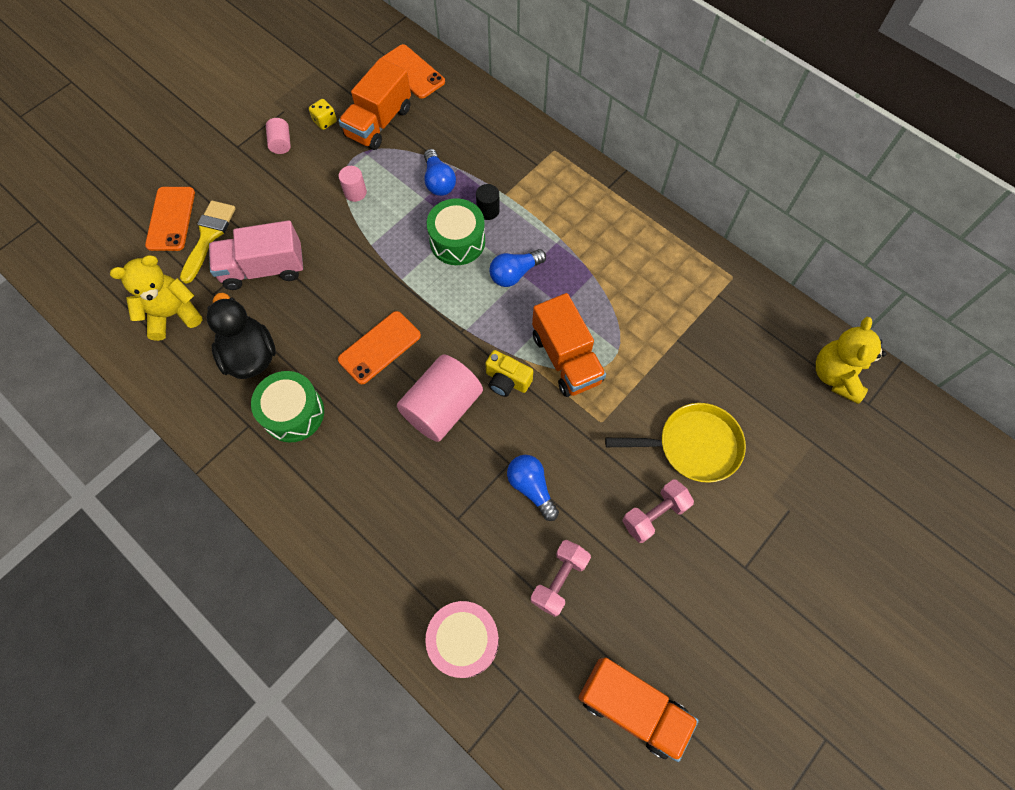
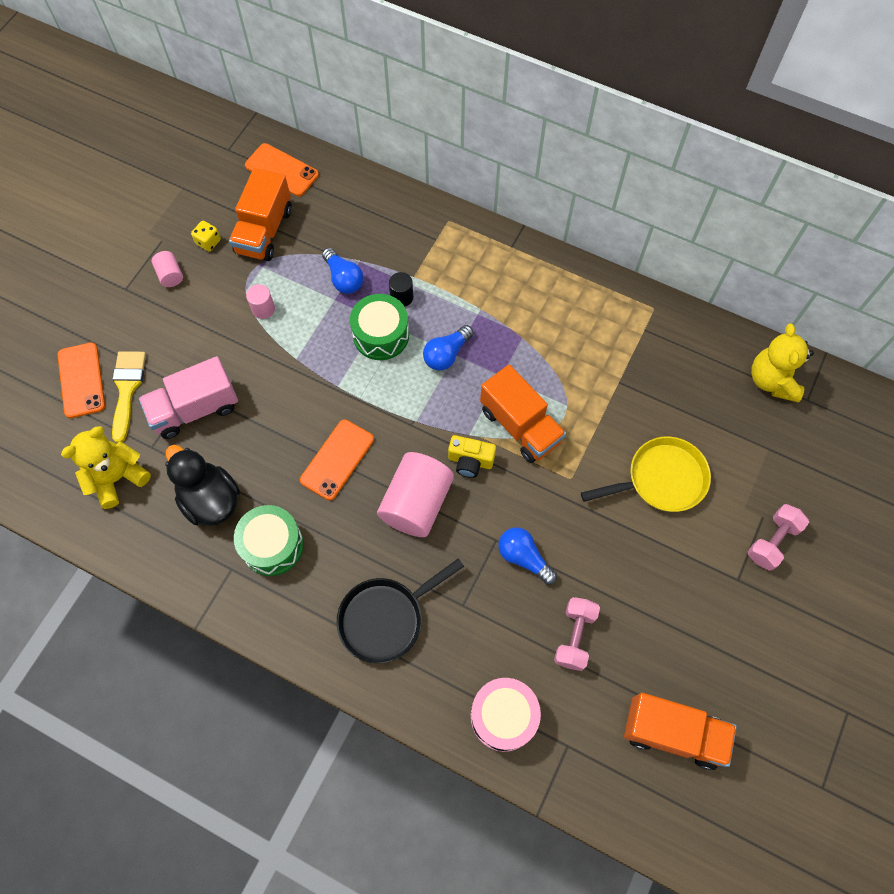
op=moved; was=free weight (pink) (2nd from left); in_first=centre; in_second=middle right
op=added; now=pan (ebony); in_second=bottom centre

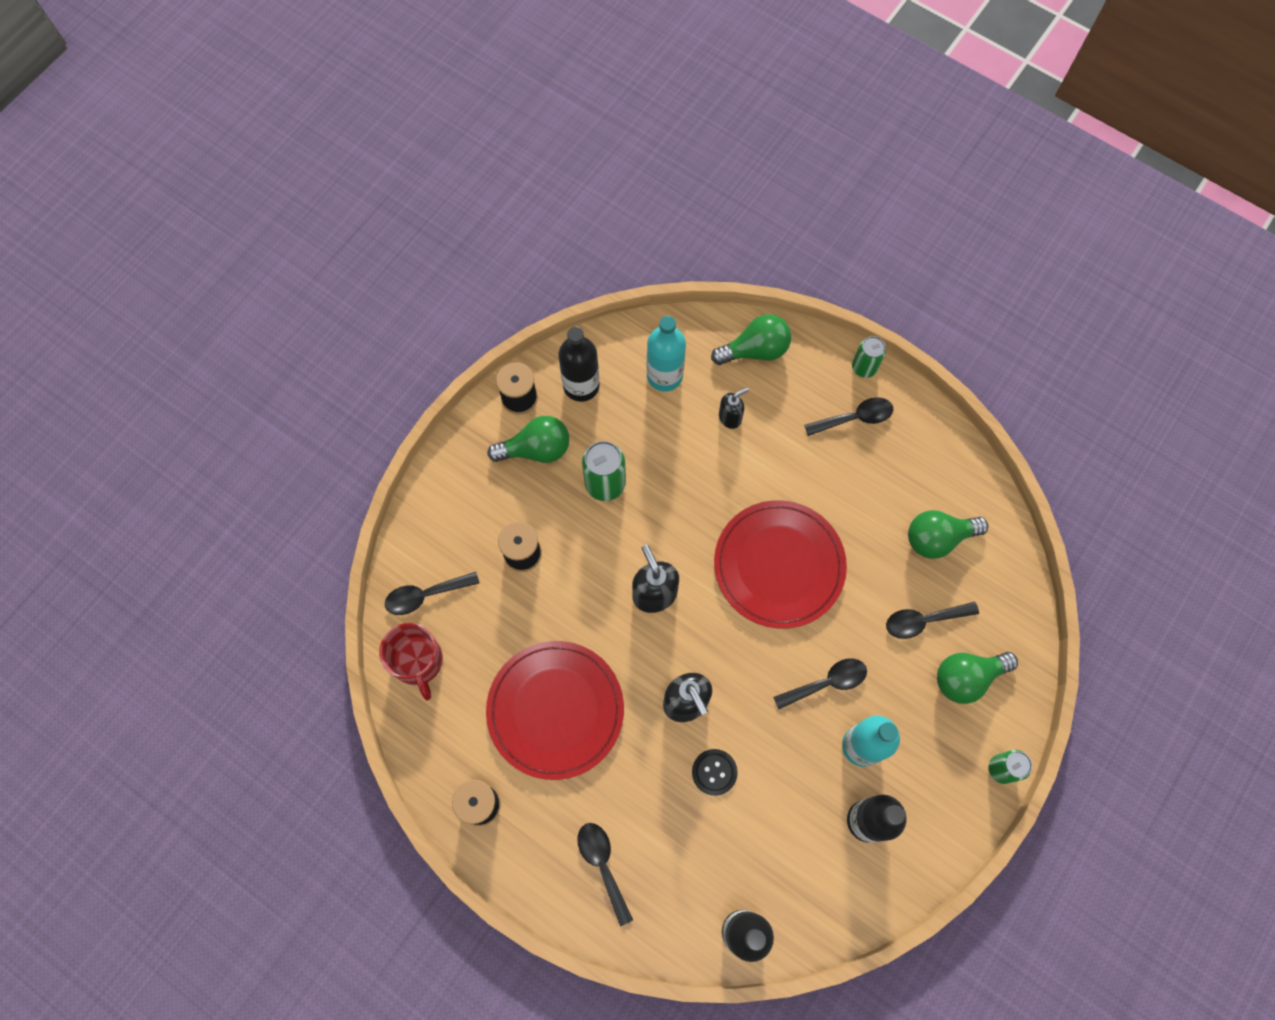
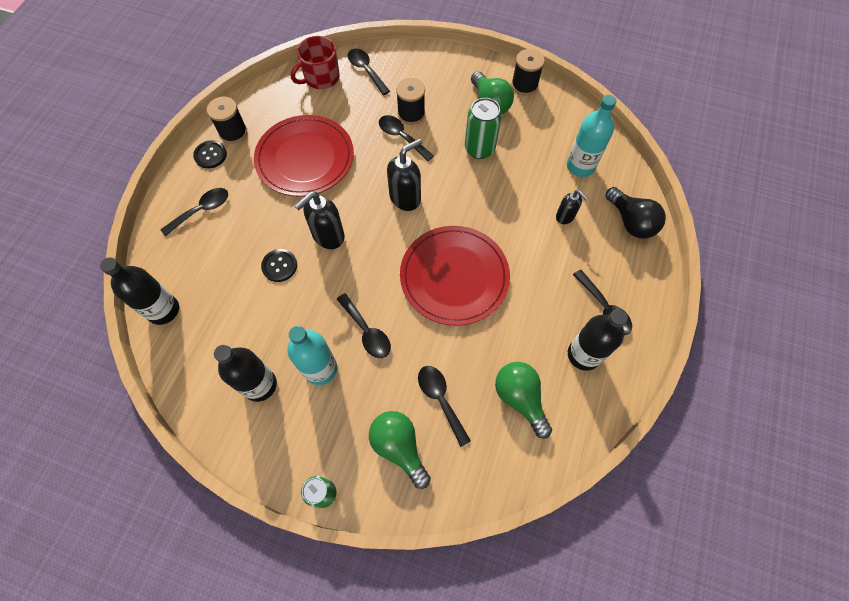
op=recoloured; was=bulb (leaf-green) (2nd from left); now=bulb (ebony); in_first=top centre; in_second=middle right
op=moved; was=flask (ebony) (1st from left in the first image); now=flask (ebony) (3rd from left); in_first=centre; in_second=middle right
op=removed; was=tin (leaf-green) (2nd from left); in_first=middle right
op=added; now=tablespoon (ebony) (4th from left); in_second=top centre
op=added; now=sewing button (ebony) (1st from left); in_second=top left

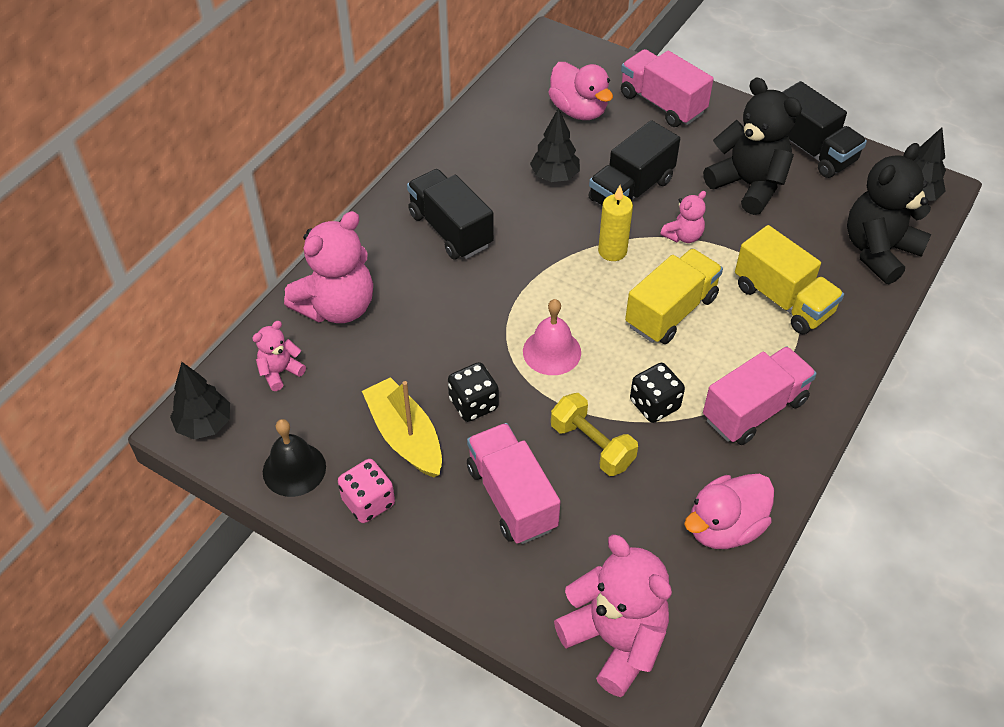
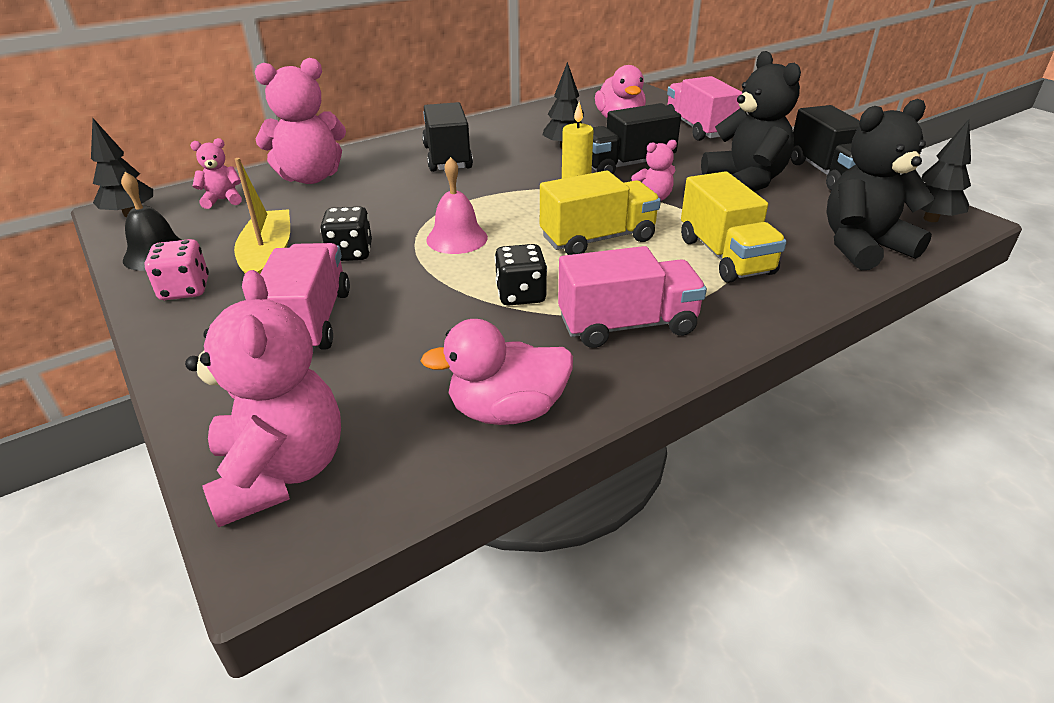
op=removed; was=free weight (bright yellow); in_first=centre

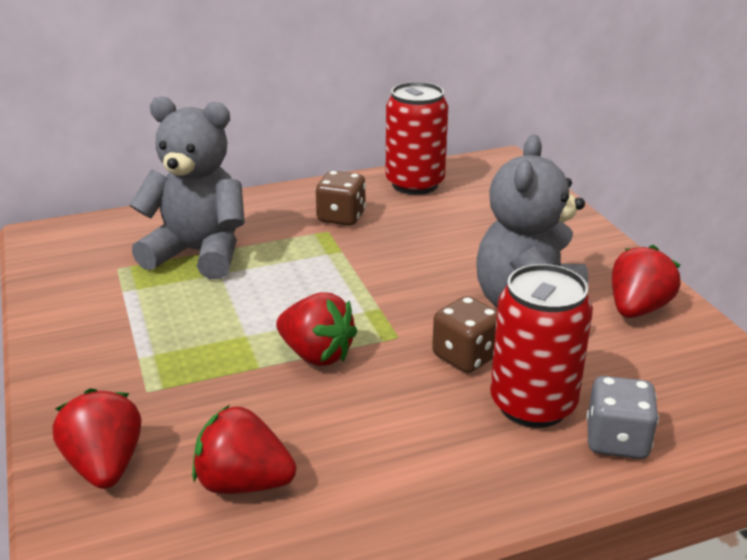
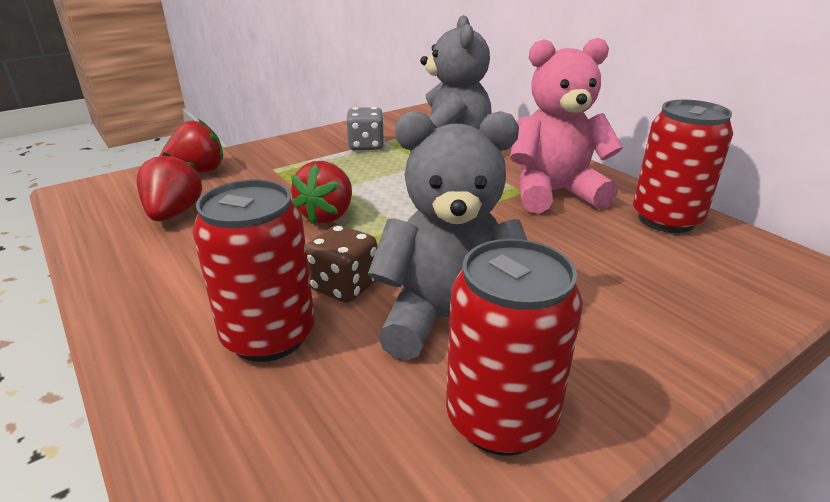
op=replaced; was=die (dark brown) (1st from left); now=teddy bear (pink); in_first=centre; in_second=top right
op=replaced; was=strawberry (red) (4th from left); now=tin (red) (2nd from left); in_first=middle right; in_second=bottom centre
op=moved; was=die (ash-grey); in_first=bottom right; in_second=top centre

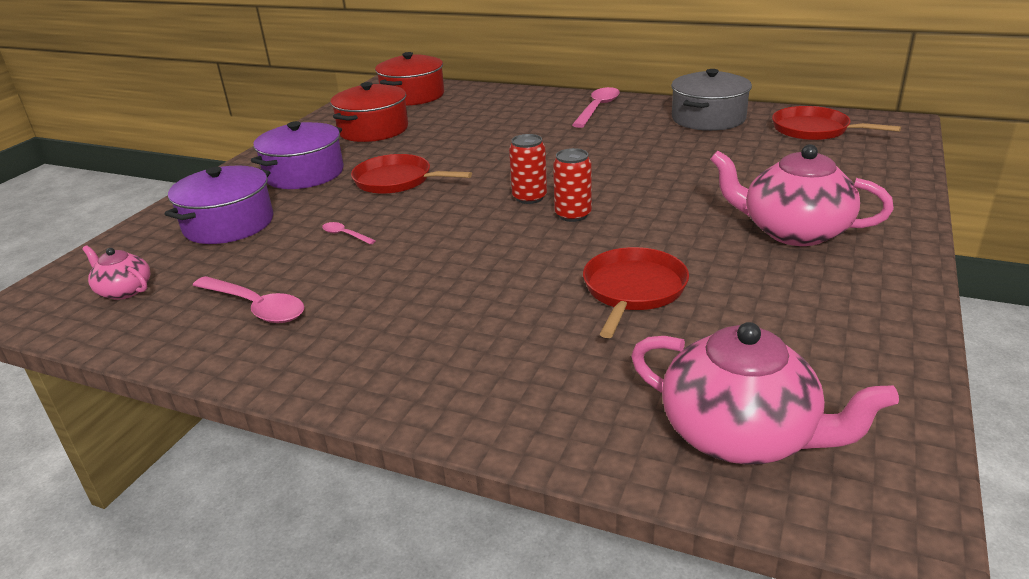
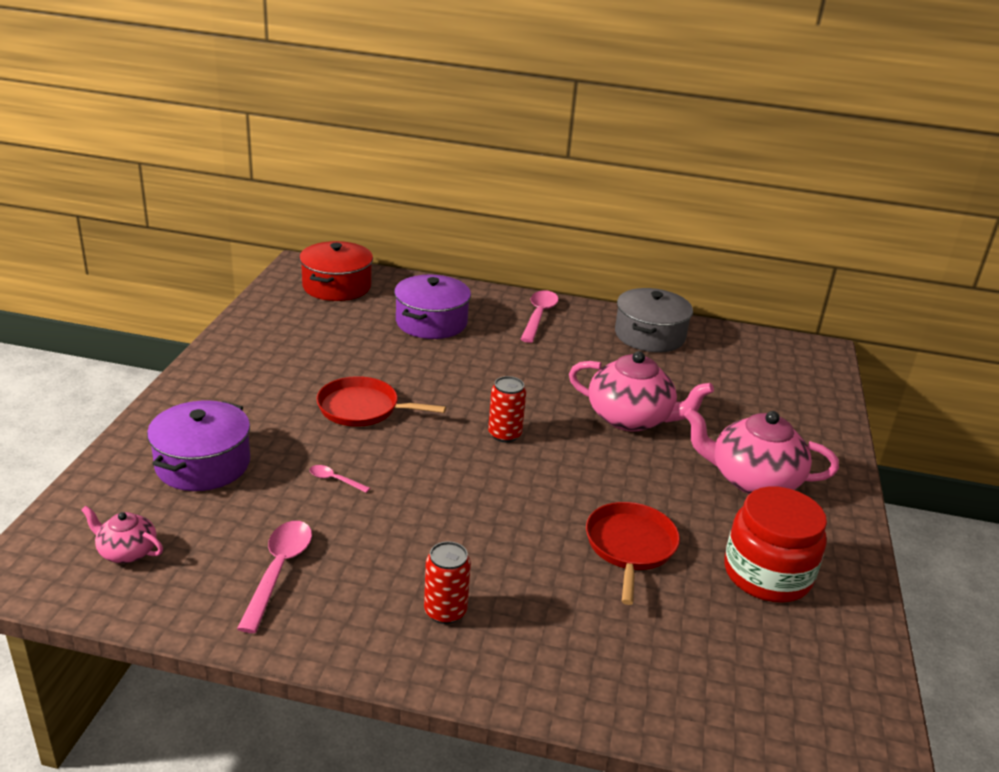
op=removed; was=stockpot (red) (1st from left); in_first=top centre
op=removed; was=pan (red) (3rd from left); in_first=top right
op=moved; was=stockpot (violet) (2nd from left); in_first=top left; in_second=centre
op=moved; was=tin (red) (2nd from left in the first image); now=tin (red) (1st from left); in_first=top centre; in_second=bottom centre
op=turned; was=tablespoon (pink) (1st from left); in_first=middle left; in_second=bottom left; clockwise=-105
op=moved; was=teapot (pink) (2nd from left); in_first=bottom right; in_second=centre
op=added; now=jar (red); in_second=bottom right

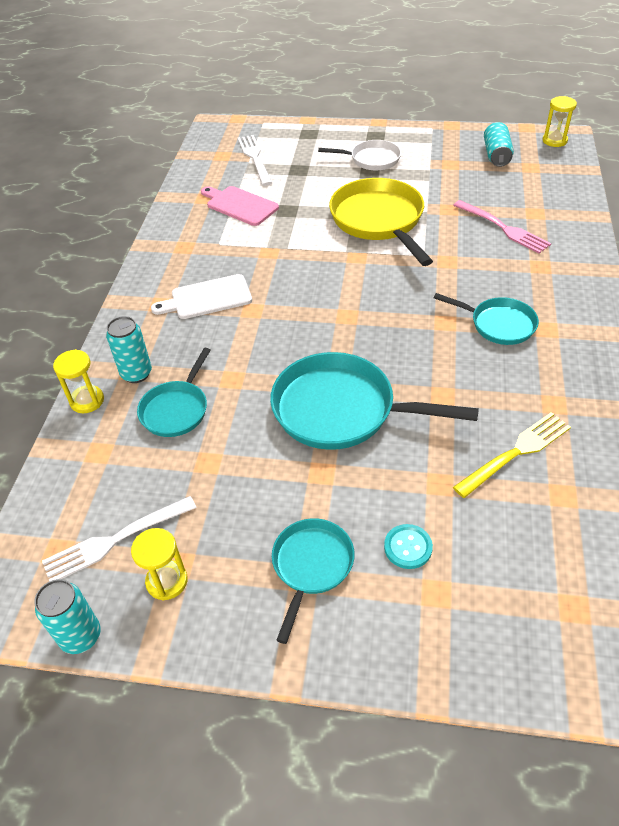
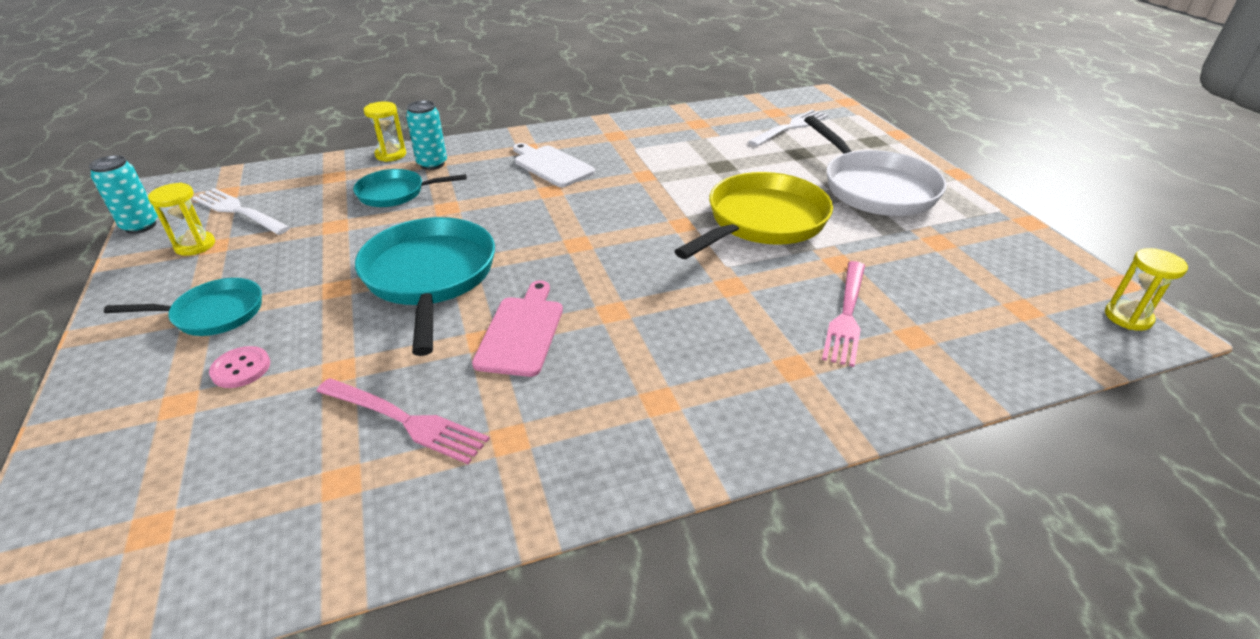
op=removed; was=tin (turquoise) (3rd from left); in_first=top right
op=resized; was=pan (pure white); in_first=top centre; in_second=top right; ratio=1.73
op=moved; was=bread board (pink); in_first=top centre; in_second=centre
op=removed; was=pan (turquoise) (4th from left); in_first=middle right
op=recoloured; was=dinner fork (bright yellow); now=dinner fork (pink) (1st from left); in_first=middle right; in_second=middle left
op=recoloured; was=sewing button (turquoise); now=sewing button (pink); in_first=centre; in_second=middle left

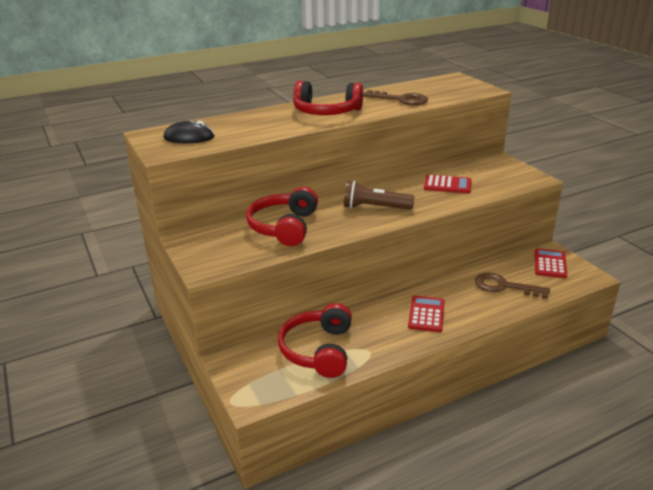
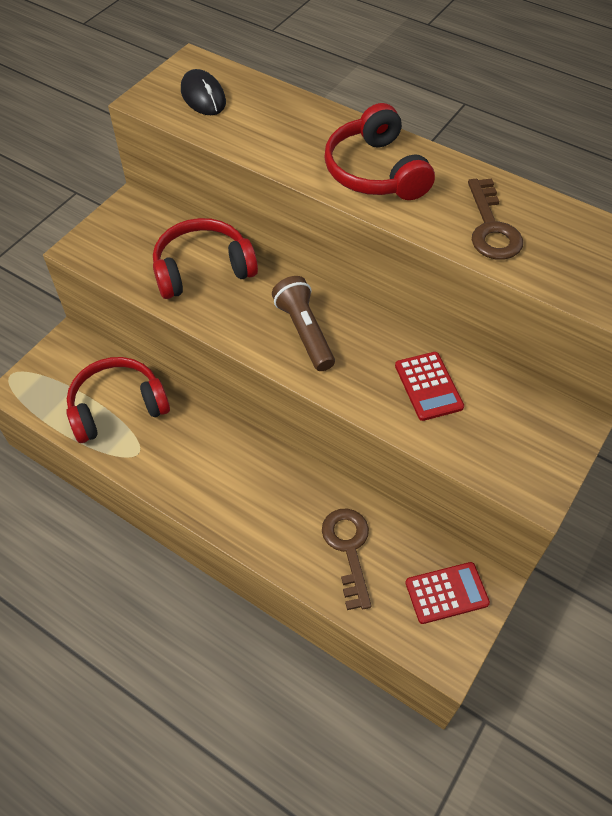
op=removed; was=pocket calculator (red) (1st from left); in_first=centre

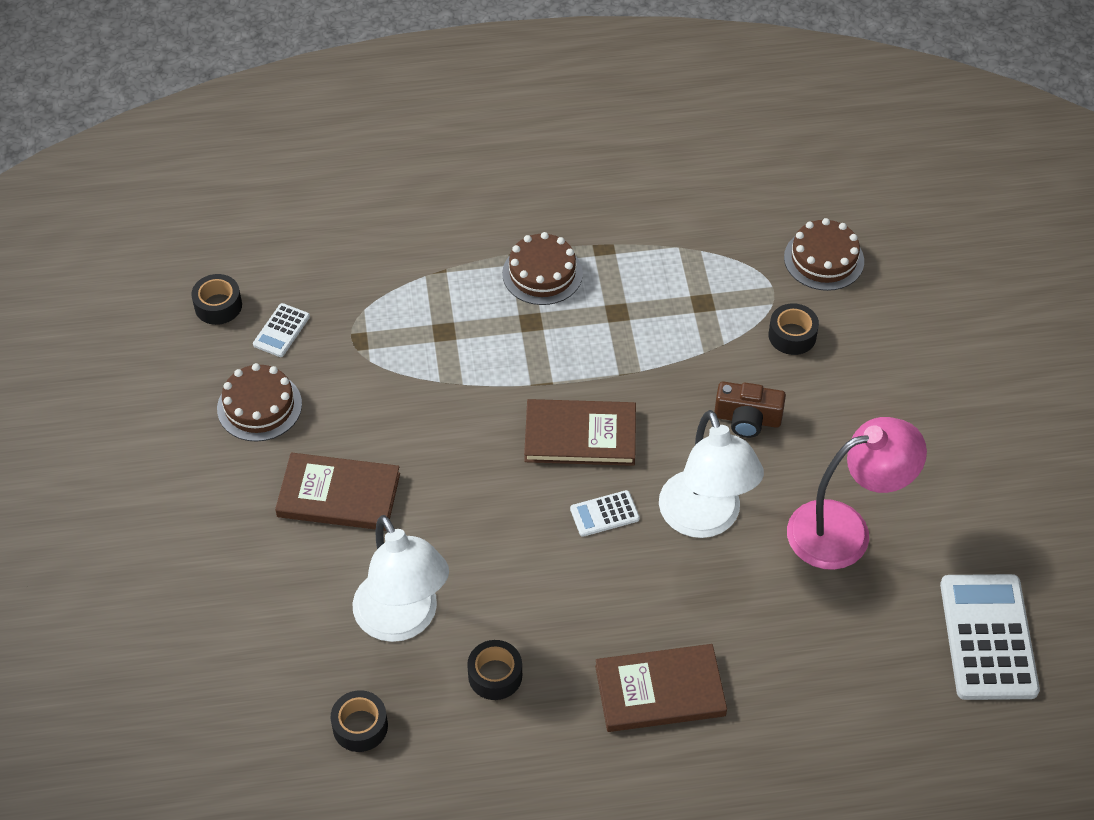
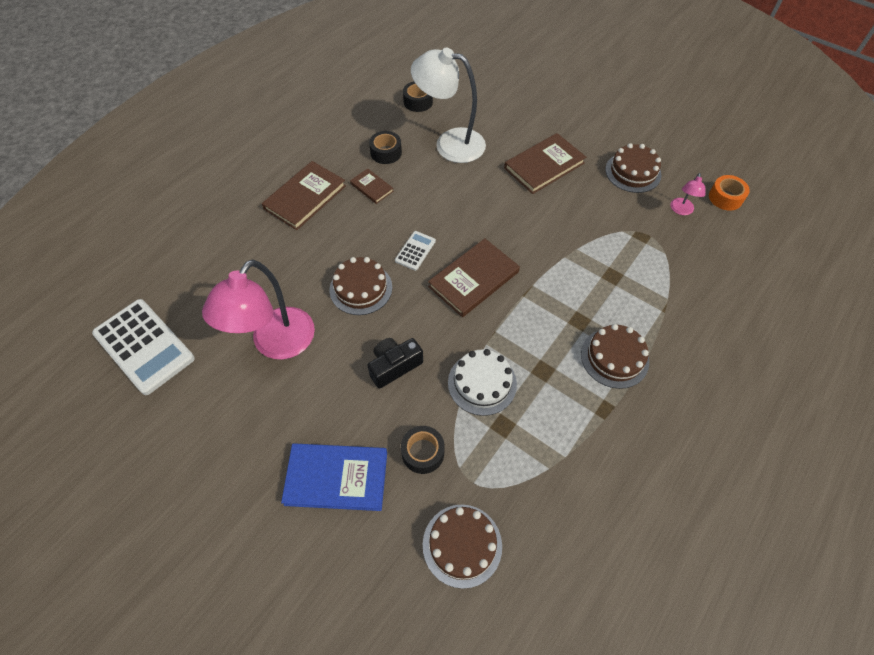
op=recoloured; was=roll of tape (ebony) (1st from left); now=roll of tape (orange-coloured); in_first=middle left; in_second=top right
op=replaced; was=pocket calculator (pure white) (1st from left); now=desk lamp (pink) (2nd from left); in_first=middle left; in_second=top right
op=recoloured; was=compact camera (dark brown); now=compact camera (ebony); in_first=middle right; in_second=centre
op=replaced; was=desk lamp (pure white) (2nd from left); now=gateau (dark brown) (1st from left); in_first=centre; in_second=centre
op=added; now=hardcover (dark brown) (2nd from left); in_second=top centre
op=added; now=gateau (pure white); in_second=centre
op=added; now=hardcover (blue); in_second=bottom centre

